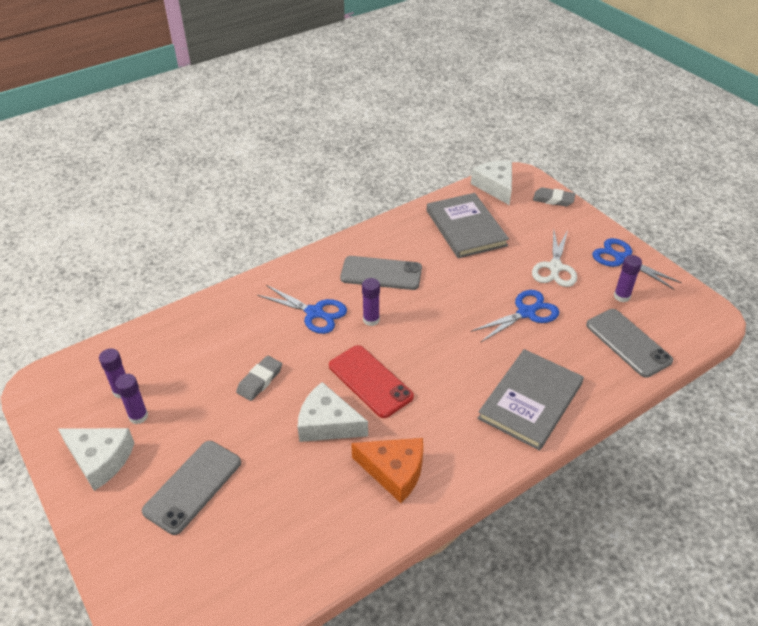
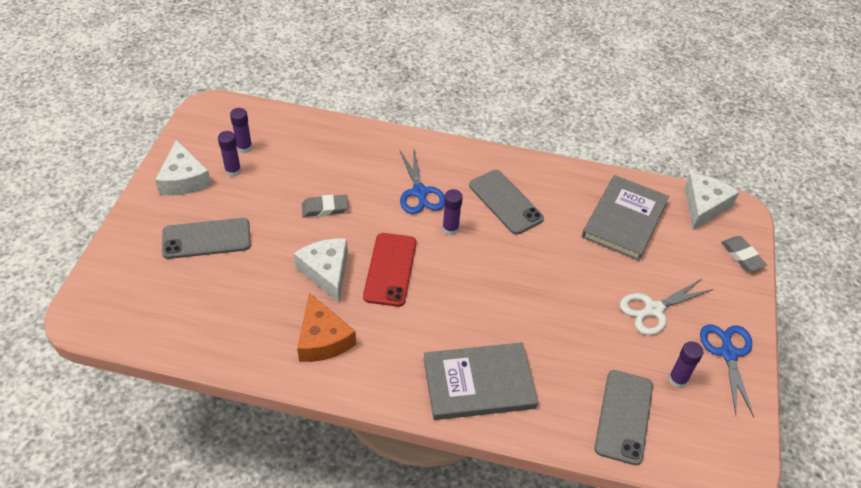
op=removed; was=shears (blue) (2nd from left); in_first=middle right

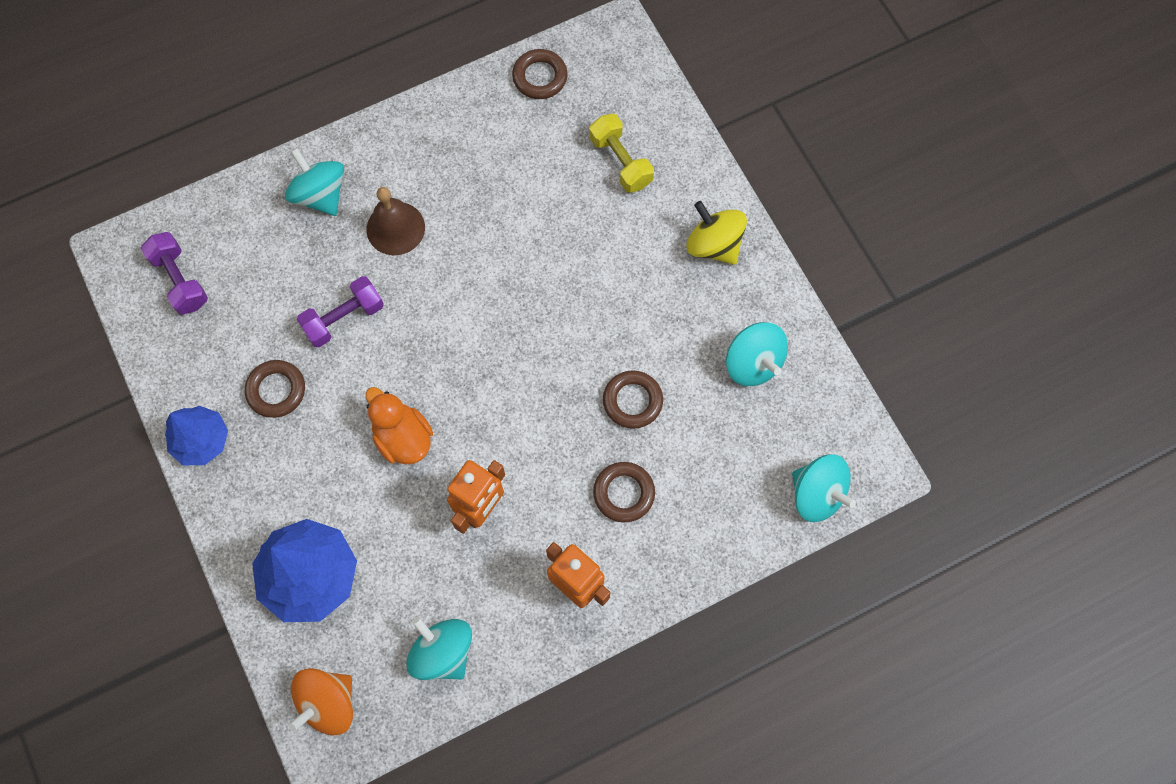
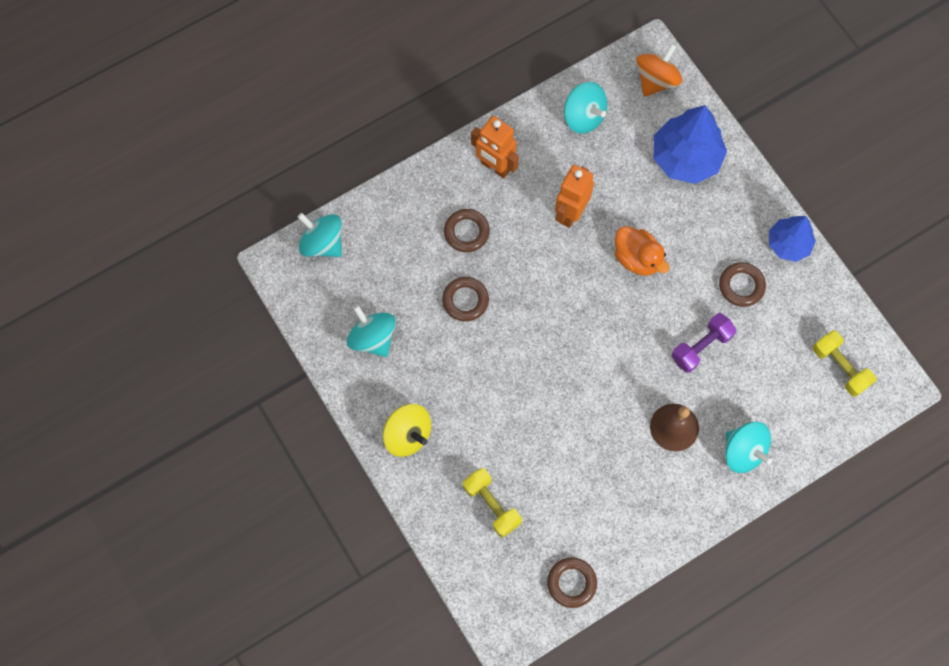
op=recoloured; was=free weight (violet) (1st from left); now=free weight (bright yellow) (2nd from left); in_first=middle left; in_second=middle right

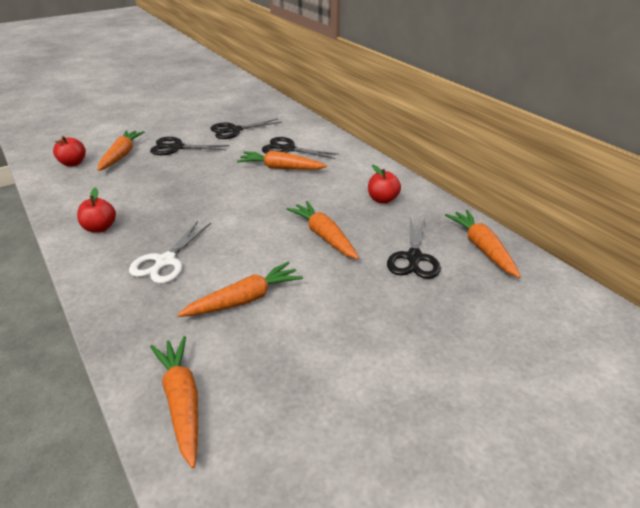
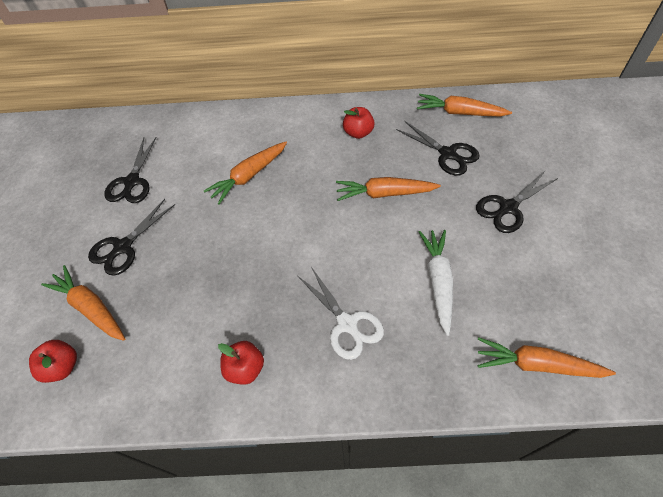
op=moved; was=shears (ebony) (3rd from left in the first image); now=shears (ebony) (4th from left); in_first=top centre; in_second=middle right
op=recoloured; was=root vegetable (orange-coloured) (3rd from left); now=root vegetable (pure white); in_first=centre; in_second=centre

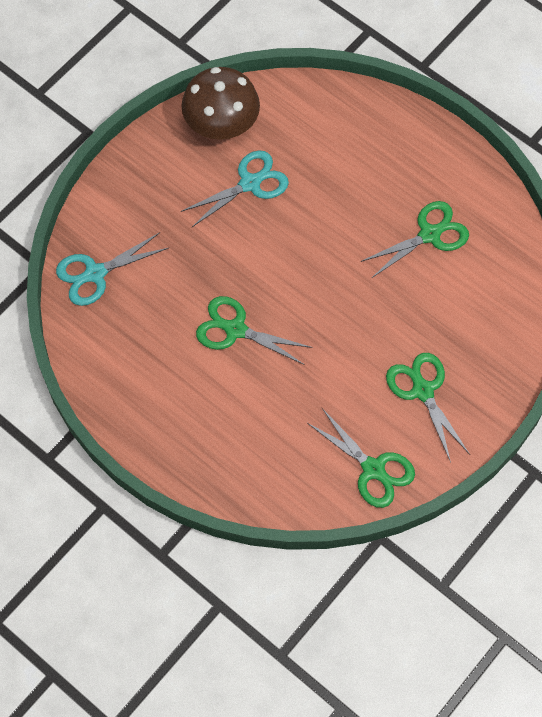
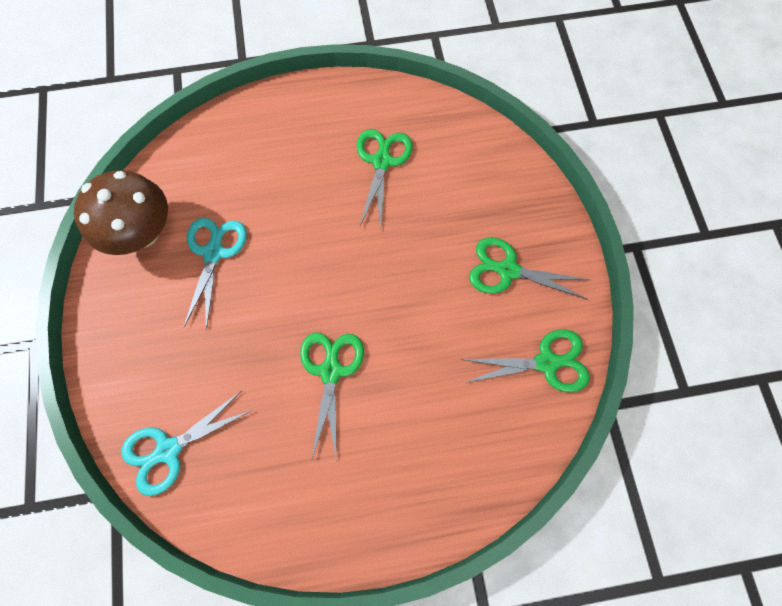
op=turned; was=shears (turquoise) (1st from left); in_first=middle left; in_second=bottom left; clockwise=45
op=turned; was=shears (leaf-green) (1st from left); in_first=centre; in_second=centre; clockwise=120

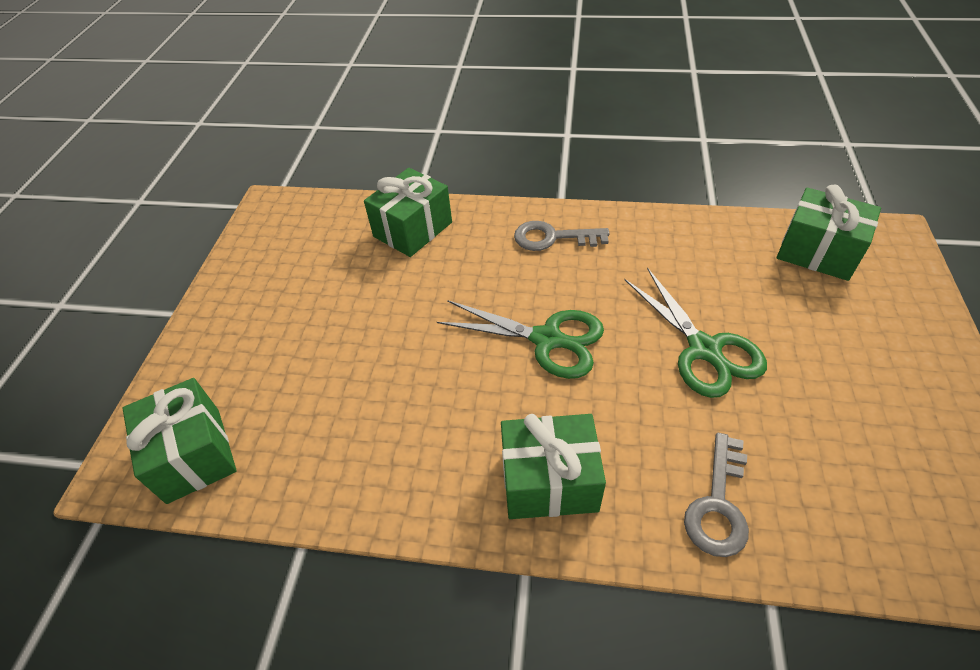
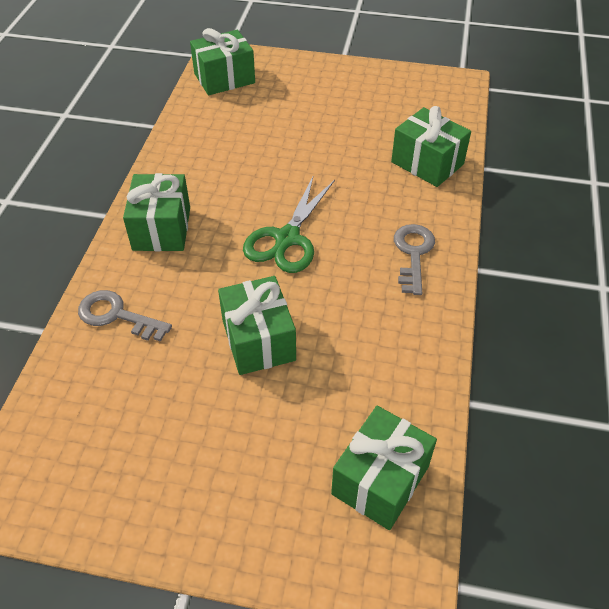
op=replaced; was=shears (leaf-green) (2nd from left); now=wrapped gift (leaf-green) (3rd from left); in_first=middle right; in_second=centre

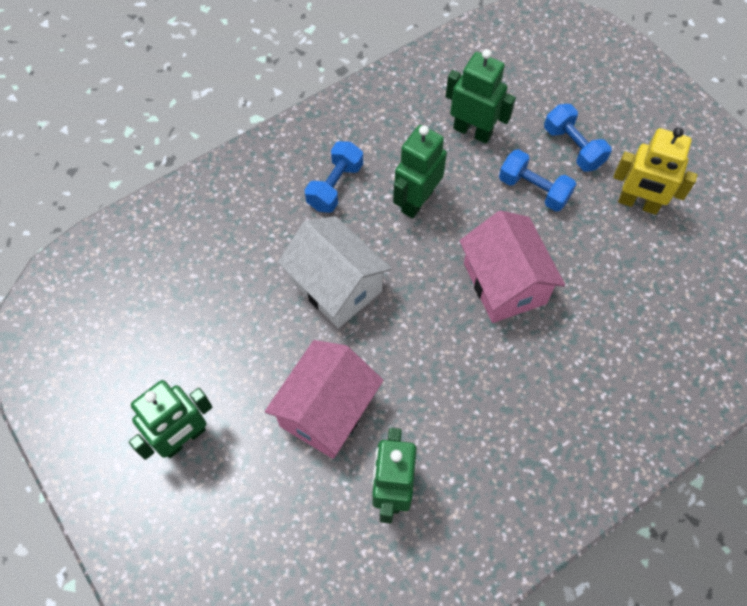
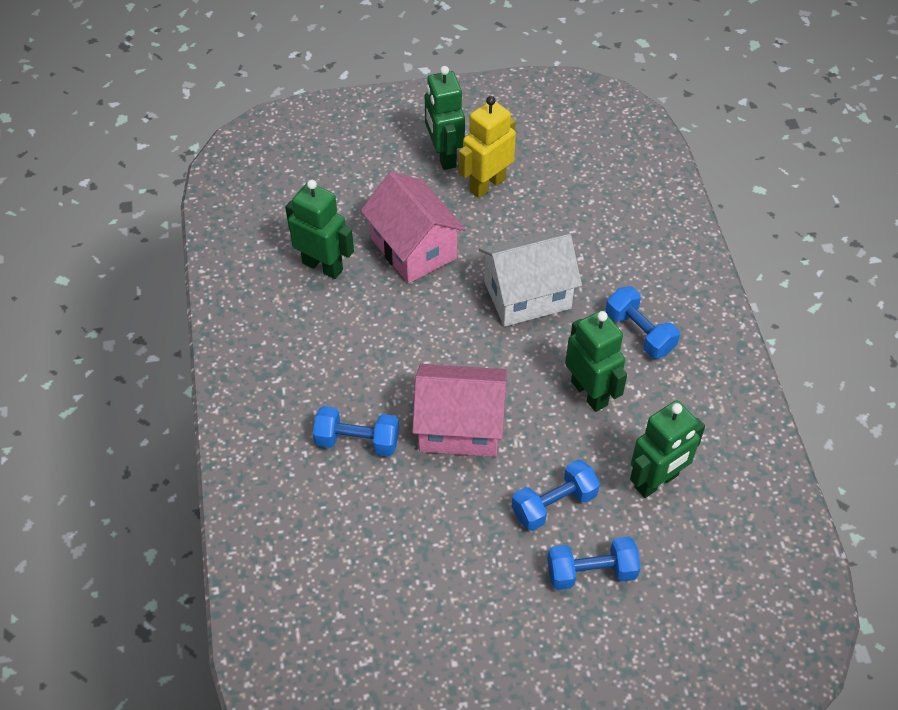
op=moved; was=robot (bright yellow); in_first=top right; in_second=top centre
op=added; now=free weight (blue) (1st from left); in_second=centre

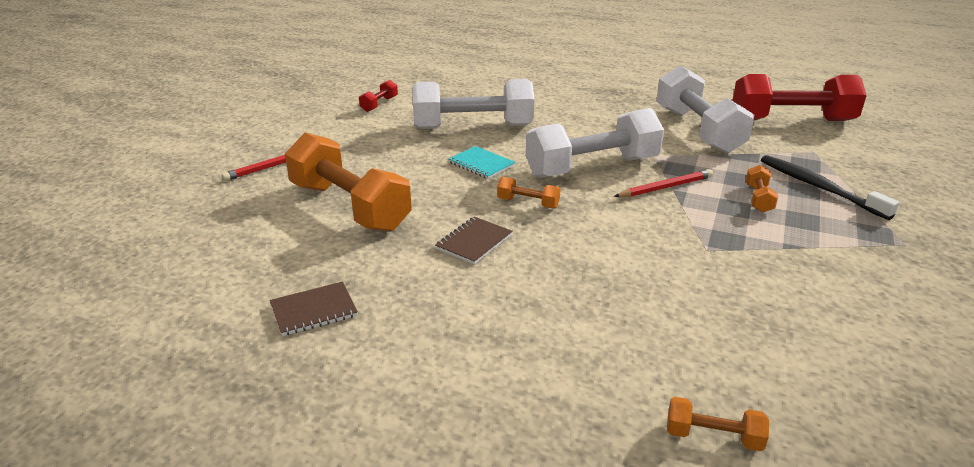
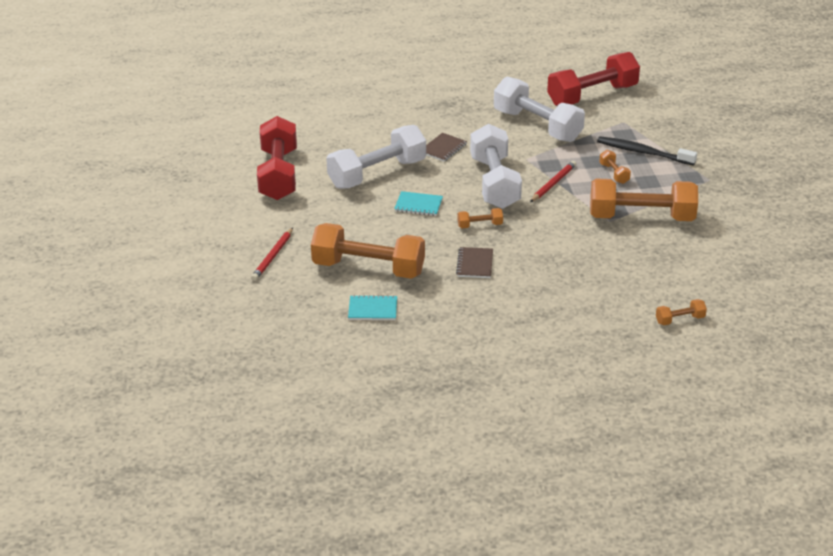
op=resized; was=free weight (red) (1st from left); in_first=top centre; in_second=top left; ratio=2.37
op=turned; was=free weight (pure white) (2nd from left); in_first=top centre; in_second=top centre; clockwise=-45
op=moved; was=notebook (dark brown) (1st from left); in_first=middle left; in_second=top centre
op=added; now=free weight (orange-coloured) (4th from left); in_second=middle right
op=added; now=notebook (turquoise) (1st from left); in_second=centre

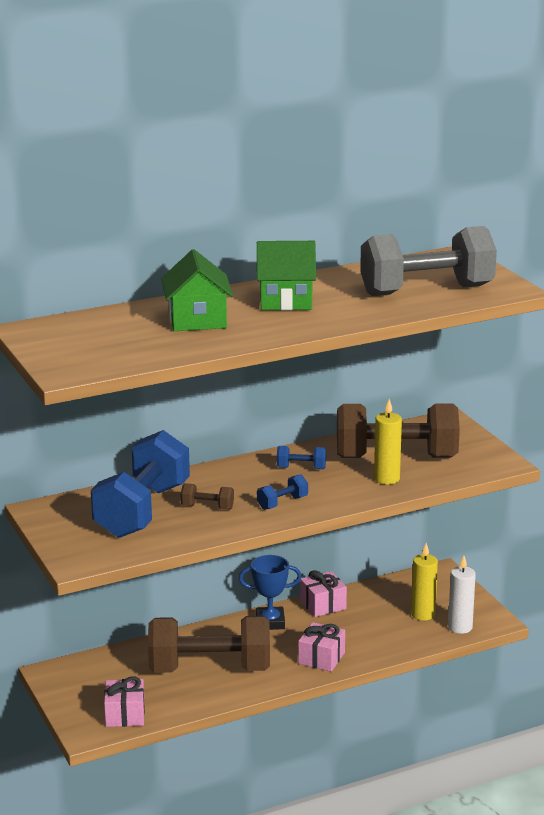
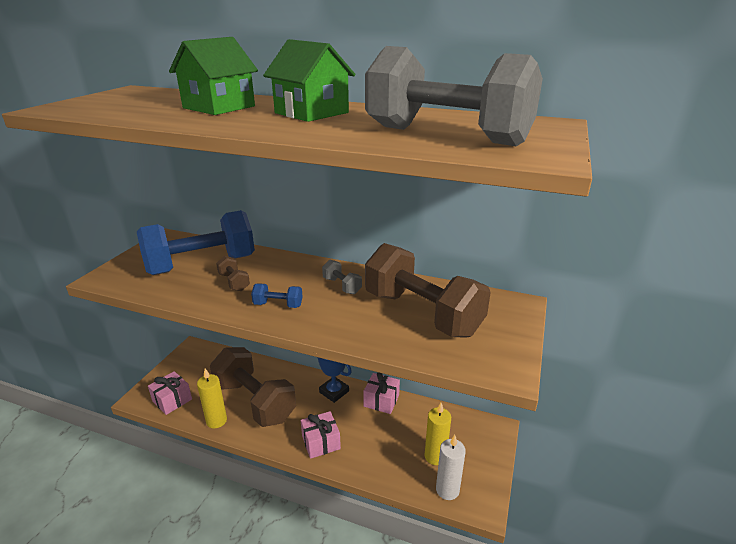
op=moved; was=wax candle (bright yellow) (1st from left); in_first=middle right; in_second=bottom left
op=recoloured; was=free weight (blue) (3rd from left); now=free weight (ash-grey) (1st from left); in_first=centre; in_second=centre

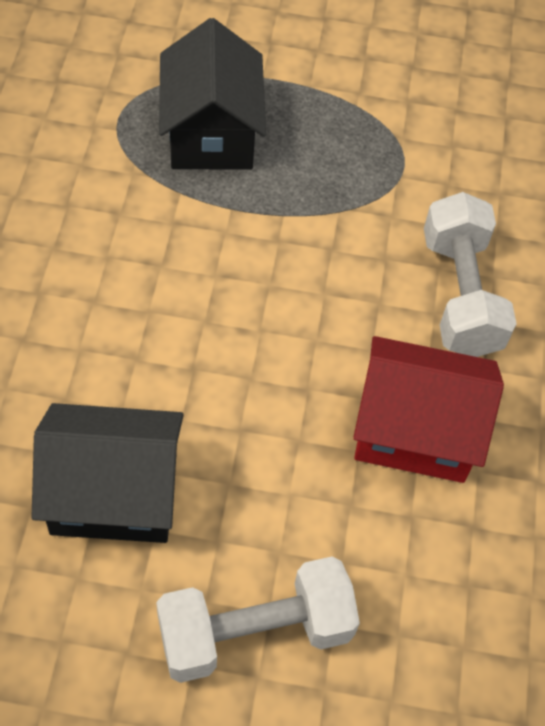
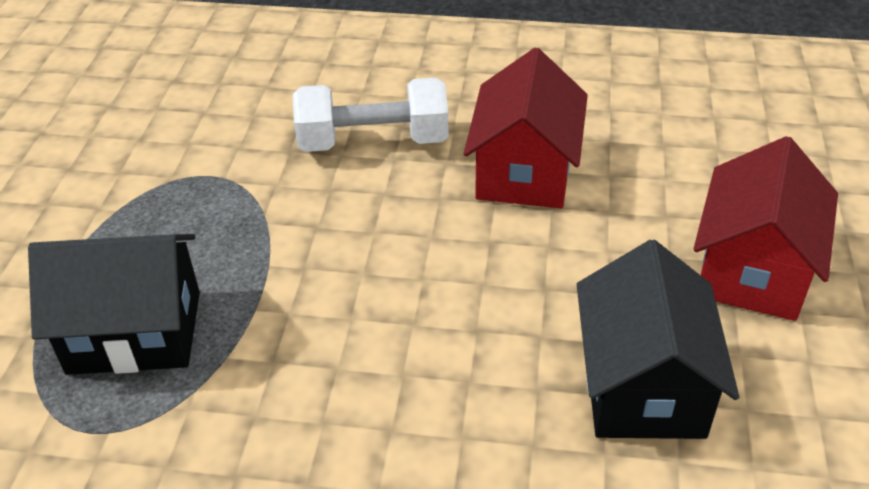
op=replaced; was=free weight (pure white) (1st from left); now=cottage (red) (2nd from left); in_first=bottom centre; in_second=middle right

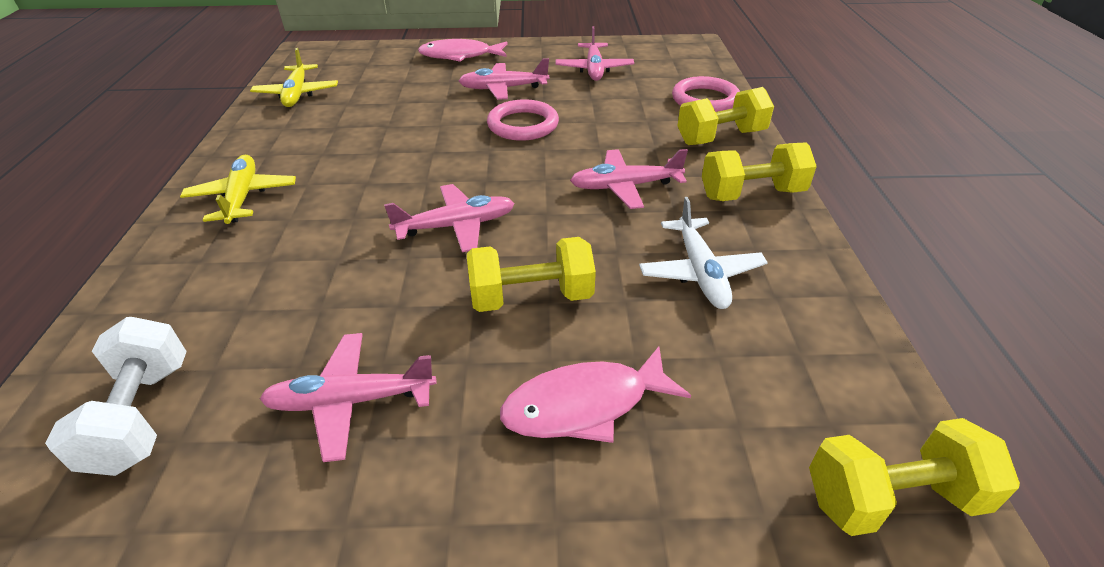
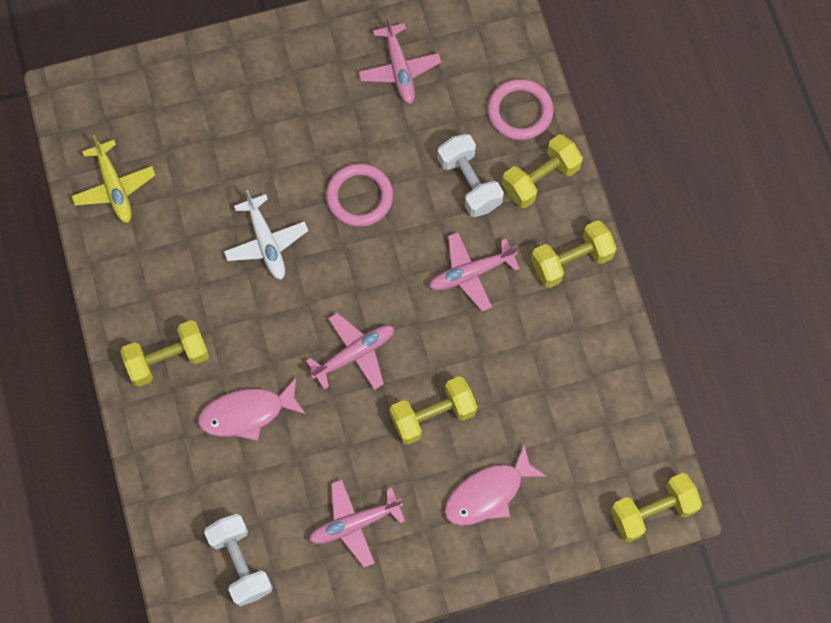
op=moved; was=fish (pink) (1st from left); in_first=top centre; in_second=middle left
op=removed; was=toy plane (pink) (3rd from left); in_first=top centre
op=replaced; was=toy plane (bright yellow) (1st from left); now=free weight (bright yellow) (1st from left); in_first=middle left; in_second=middle left
op=moved; was=toy plane (pure white); in_first=centre; in_second=middle left
op=added; now=free weight (pure white) (2nd from left); in_second=top centre

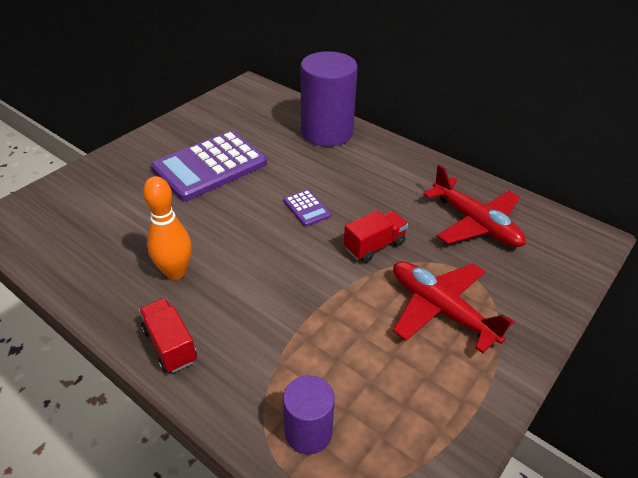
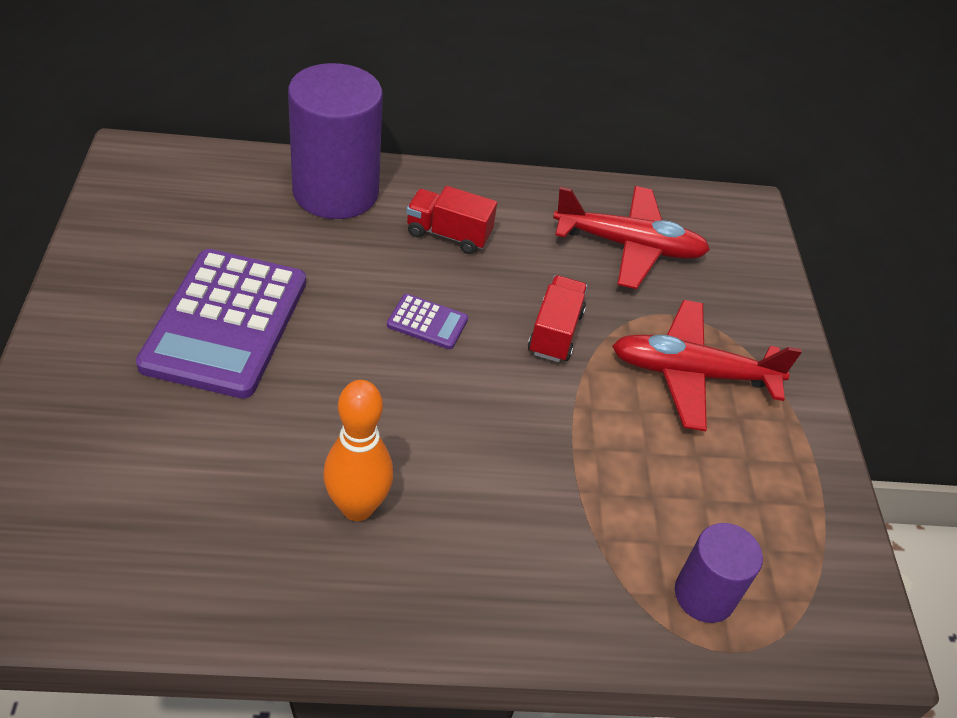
op=moved; was=toy truck (red) (1st from left); in_first=bottom left; in_second=top centre

